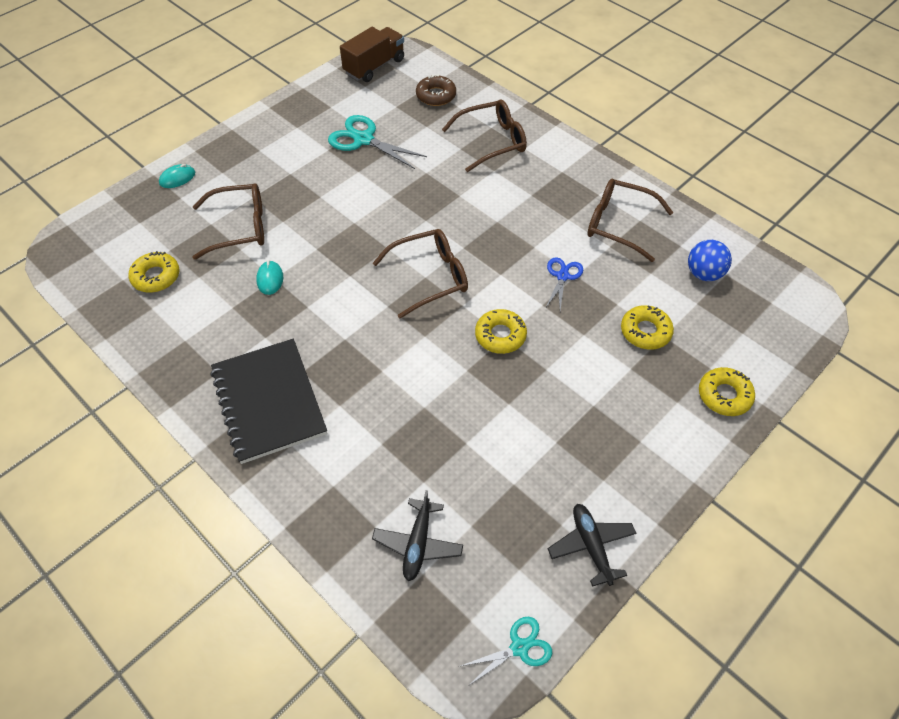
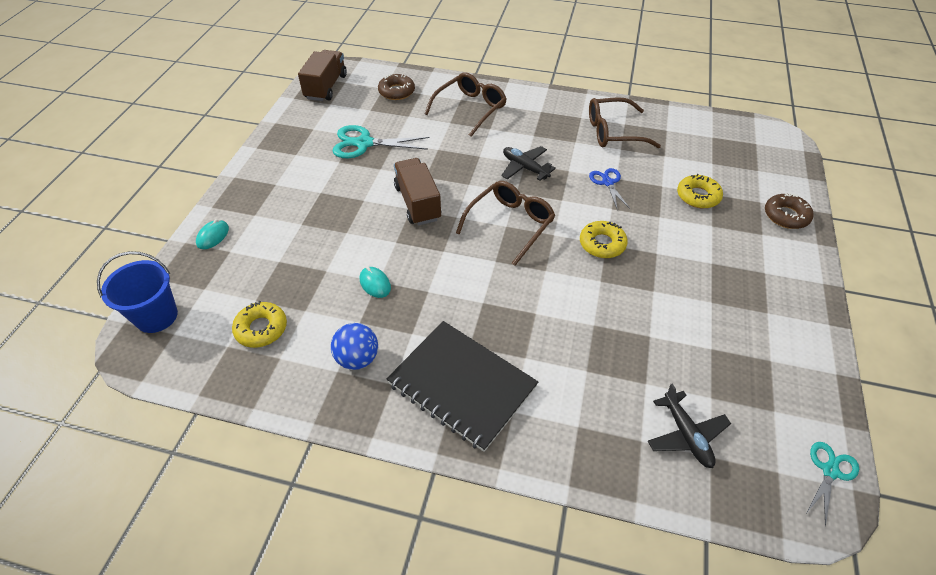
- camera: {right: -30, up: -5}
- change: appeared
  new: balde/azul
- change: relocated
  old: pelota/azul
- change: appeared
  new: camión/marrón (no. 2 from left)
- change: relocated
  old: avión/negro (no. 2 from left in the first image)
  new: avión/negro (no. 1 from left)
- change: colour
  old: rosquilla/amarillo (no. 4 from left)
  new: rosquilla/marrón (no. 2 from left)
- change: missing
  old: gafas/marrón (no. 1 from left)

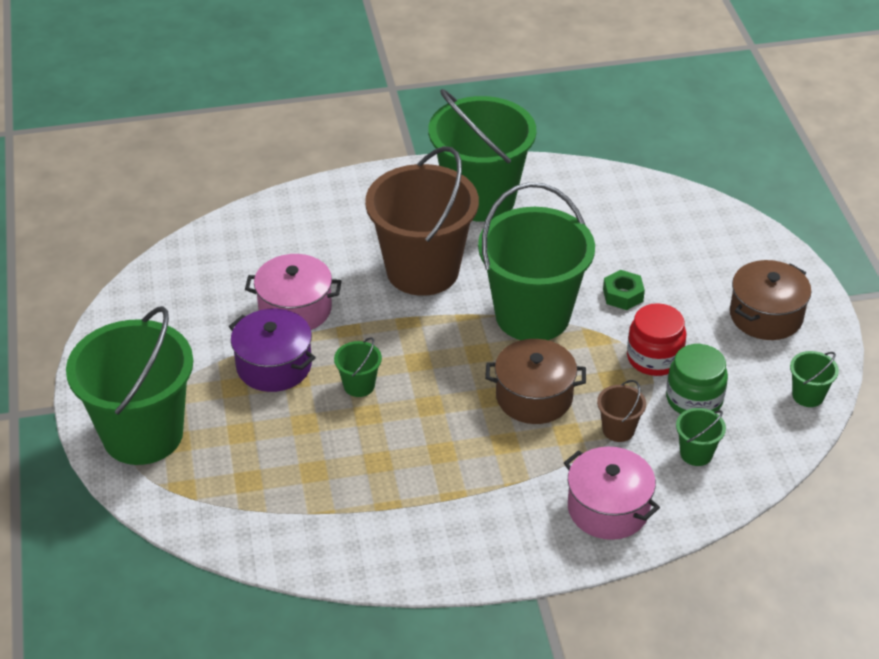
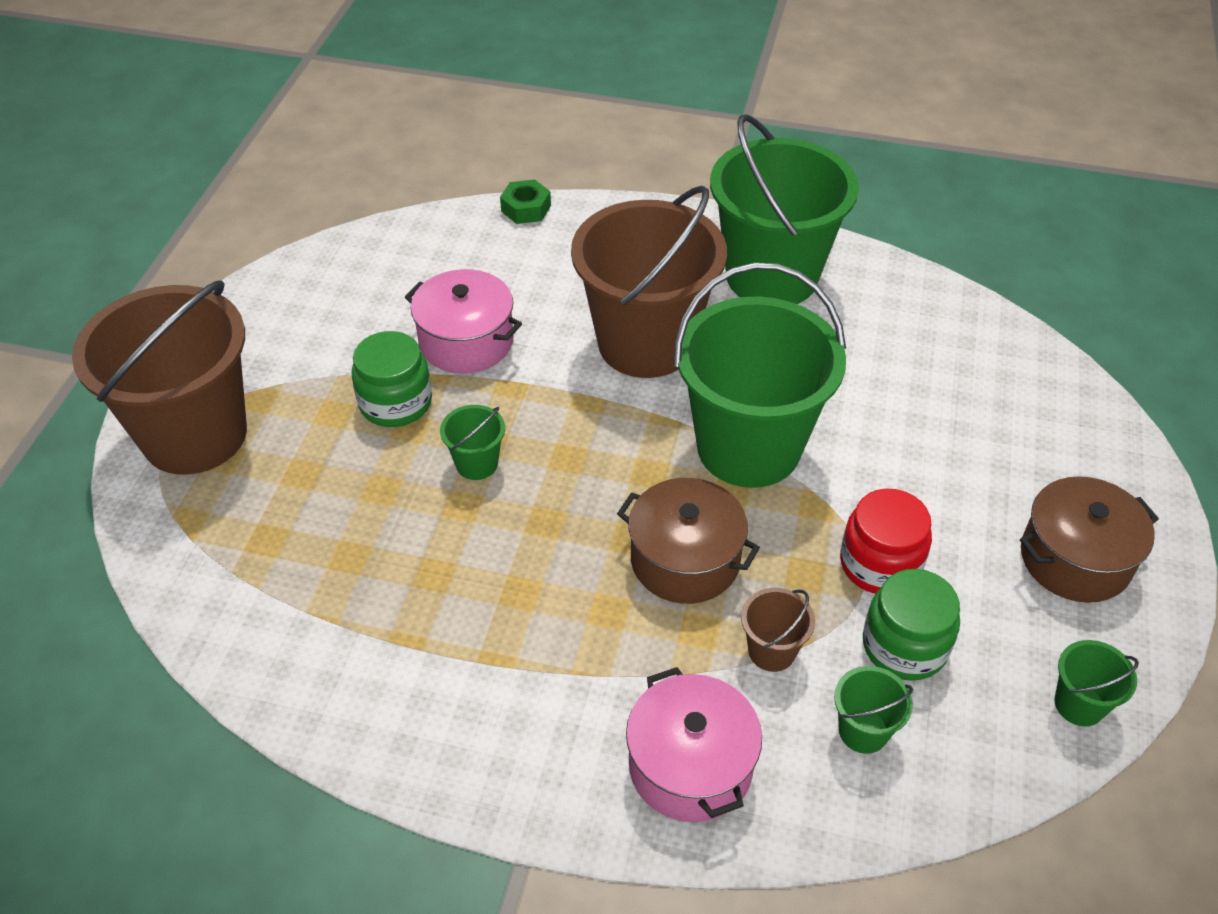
- camera: {right: 25, up: 5}
- change: colour
  old: balde/verde (no. 1 from left)
  new: balde/marrón (no. 1 from left)
- change: exchanged
  old: olla/morado
  new: tarro/verde (no. 1 from left)
- change: relocated
  old: tuerca/verde

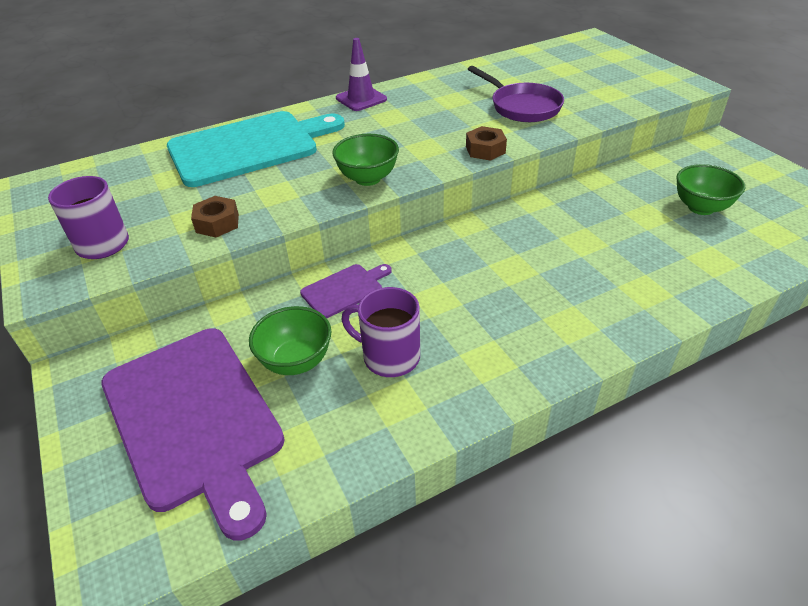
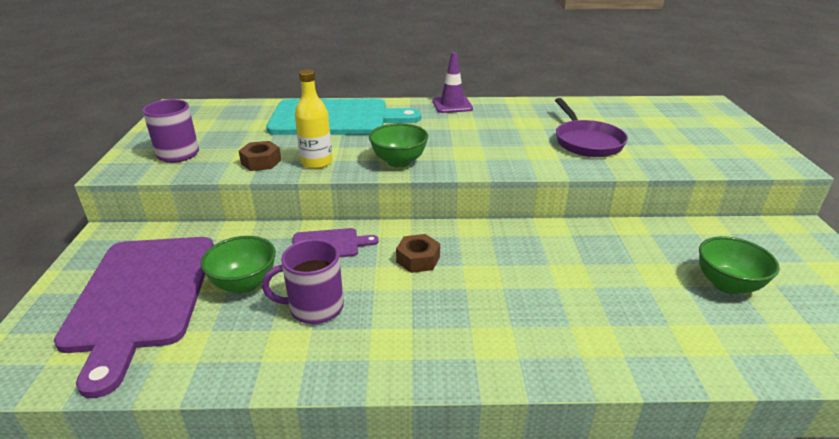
- camera: {right: 25, up: -10}
- change: spun
  old: taza/morado (no. 2 from left)
  degrees: -60
- change: appeared
  new: botella/amarillo
- change: relocated
  old: tuerca/marrón (no. 2 from left)

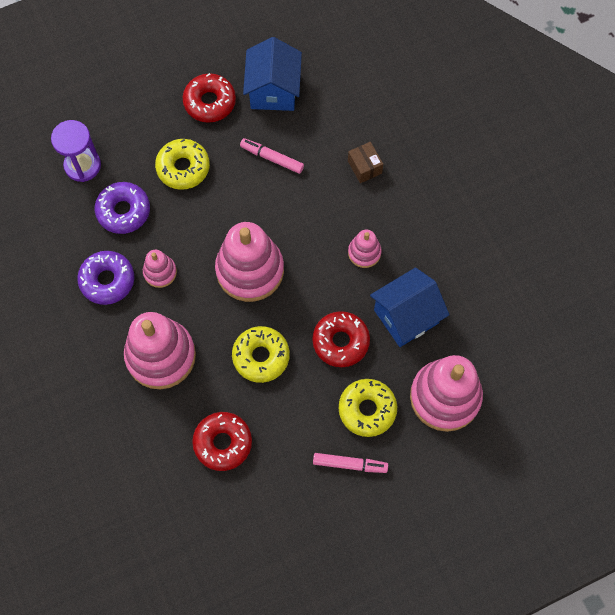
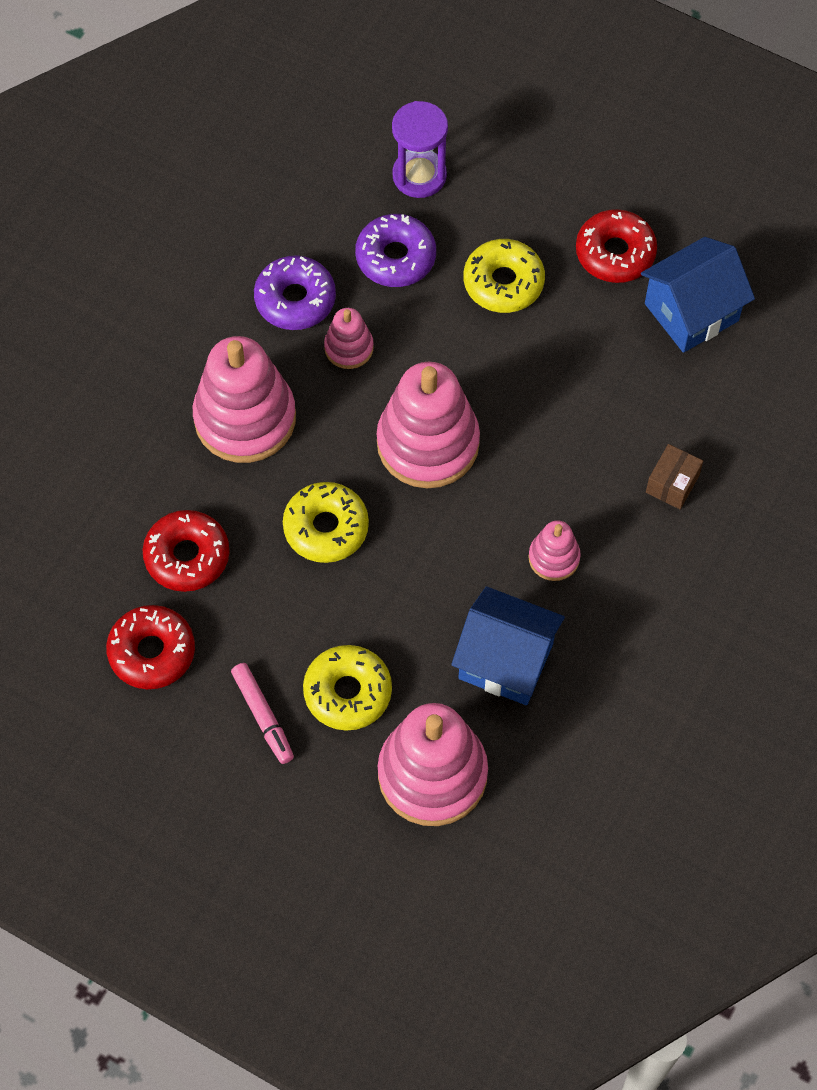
- camera: {right: 55, up: -5}
- change: relocated
  old: rosquilla/rojo (no. 3 from left in the first image)
  new: rosquilla/rojo (no. 1 from left)
- change: missing
  old: rotulador/rosa (no. 1 from left)

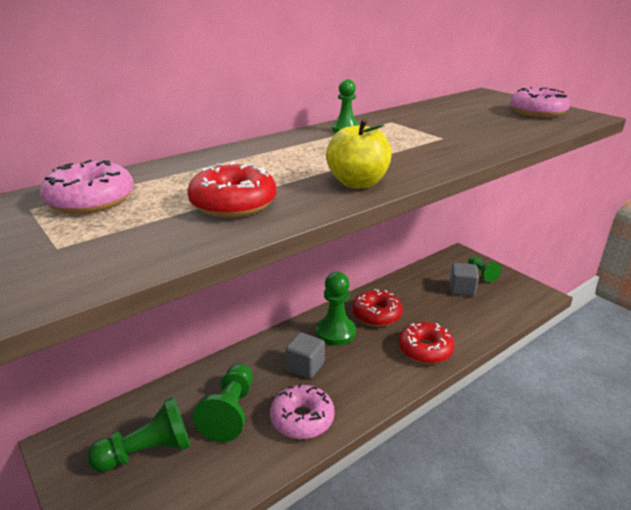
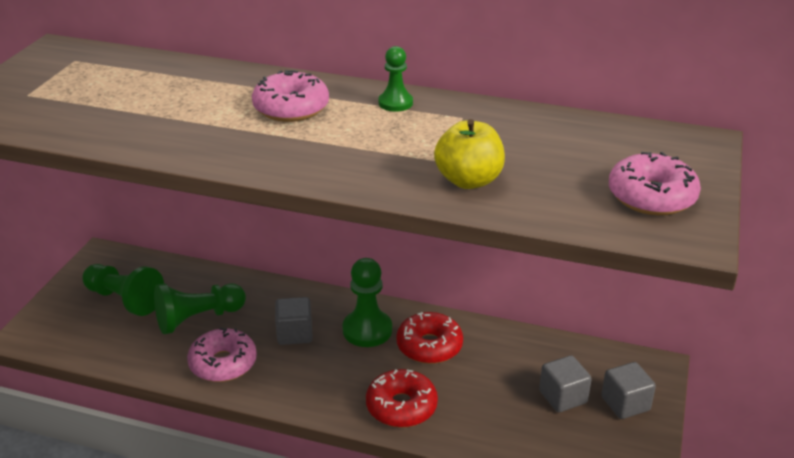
- camera: {right: 55, up: 5}
- change: relocated
  old: rosquilla/rosa (no. 1 from left in the first image)
  new: rosquilla/rosa (no. 2 from left)
- change: relocated
  old: manzana/amarillo
- change: exchanged
  old: peón/verde (no. 5 from left)
  new: cubo/gris (no. 3 from left)
- change: missing
  old: rosquilla/rojo (no. 1 from left)

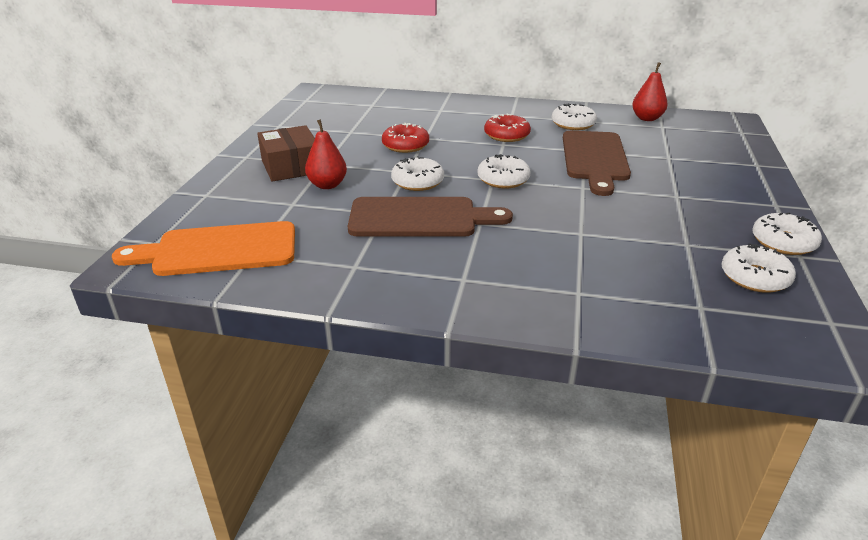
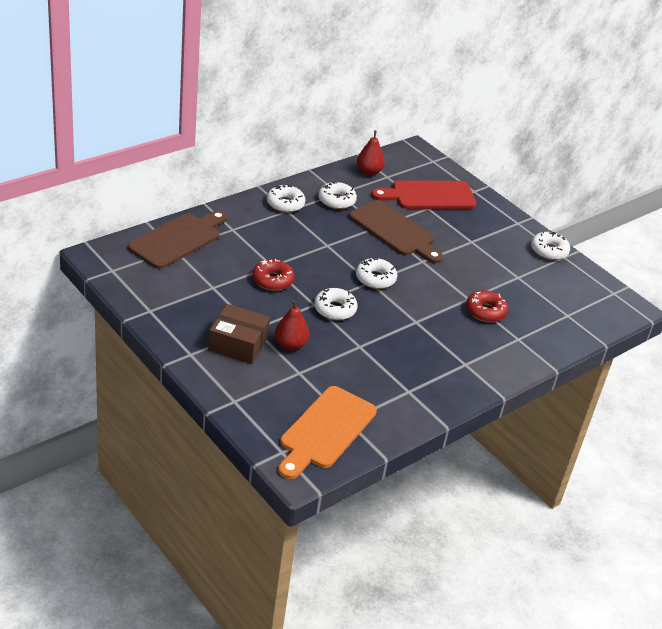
- camera: {right: -55, up: 5}
- change: relocated
  old: tabla de cortar/marrón (no. 1 from left)
- change: relocated
  old: rosquilla/blanco (no. 4 from left in the first image)
  new: rosquilla/blanco (no. 1 from left)
- change: appeared
  new: tabla de cortar/rojo
- change: relocated
  old: rosquilla/rojo (no. 2 from left)

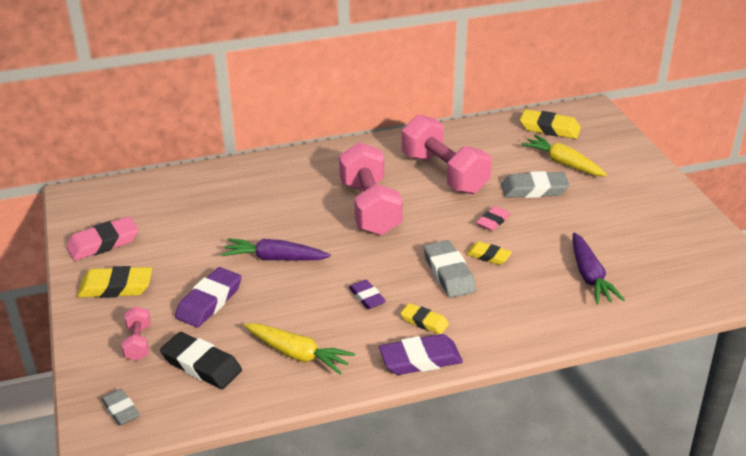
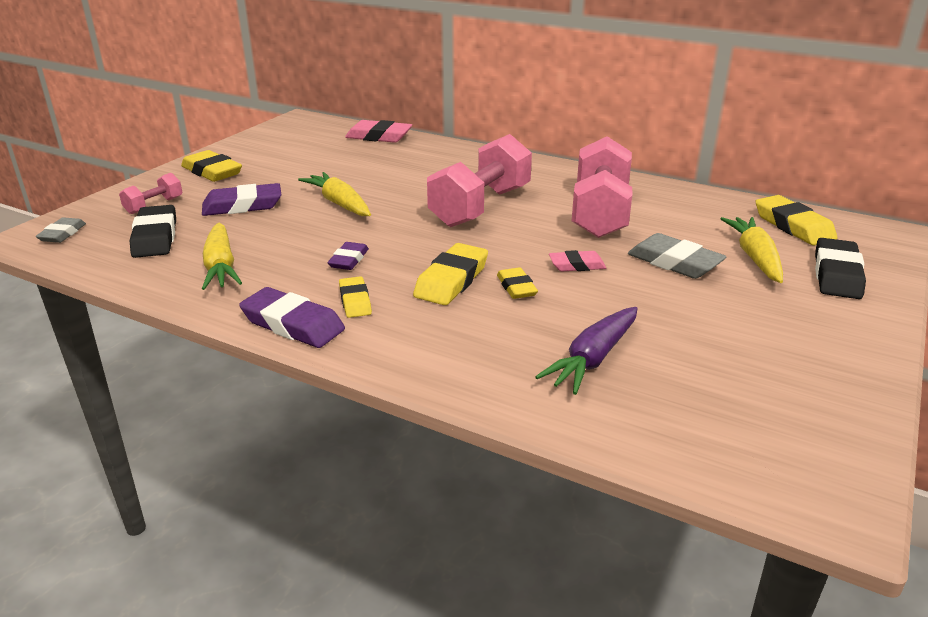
- camera: {right: 45, up: -5}
- change: colour
  old: zanahoria/morado (no. 1 from left)
  new: zanahoria/amarillo (no. 2 from left)
- change: relocated
  old: goma de borrar/rosa (no. 1 from left)
- change: colour
  old: goma de borrar/gris (no. 2 from left)
  new: goma de borrar/amarillo (no. 3 from left)
- change: appeared
  new: goma de borrar/negro (no. 2 from left)

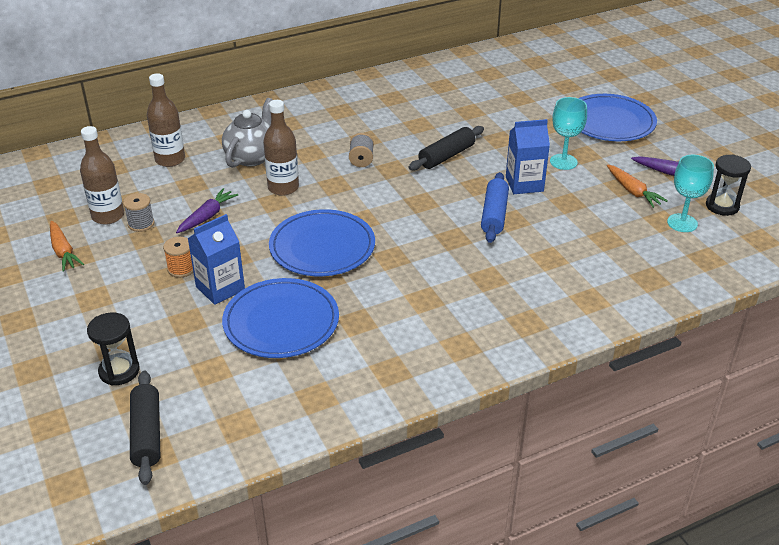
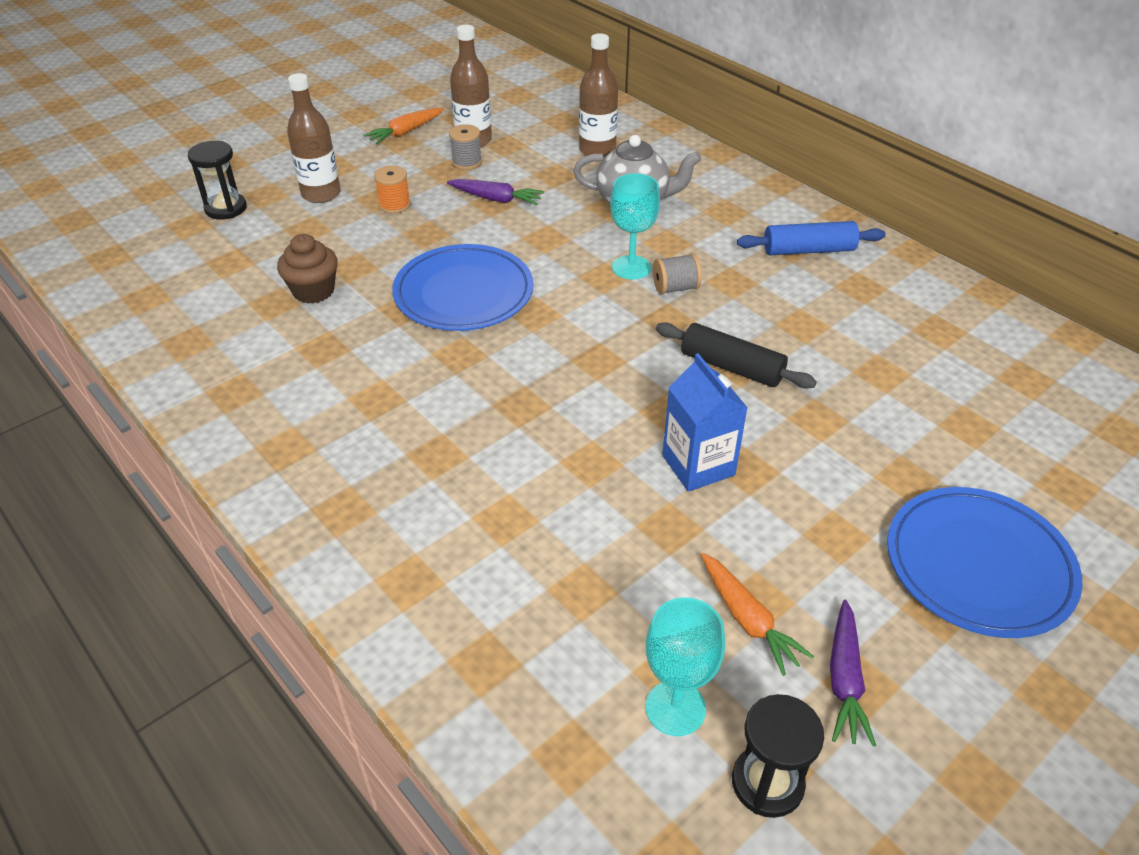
- camera: {right: 75, up: 5}
- change: exchanged
  old: plato/azul (no. 1 from left)
  new: magdalena/marrón
- change: relocated
  old: botella/marrón (no. 3 from left in the first image)
  new: botella/marrón (no. 1 from left)
- change: relocated
  old: copa/turquesa (no. 1 from left)
- change: spun
  old: zanahoria/naranja (no. 2 from left)
  degrees: -75
- change: relocated
  old: rodillo/azul
- change: missing
  old: rodillo/negro (no. 1 from left)
- change: missing
  old: cartón de leche/azul (no. 1 from left)

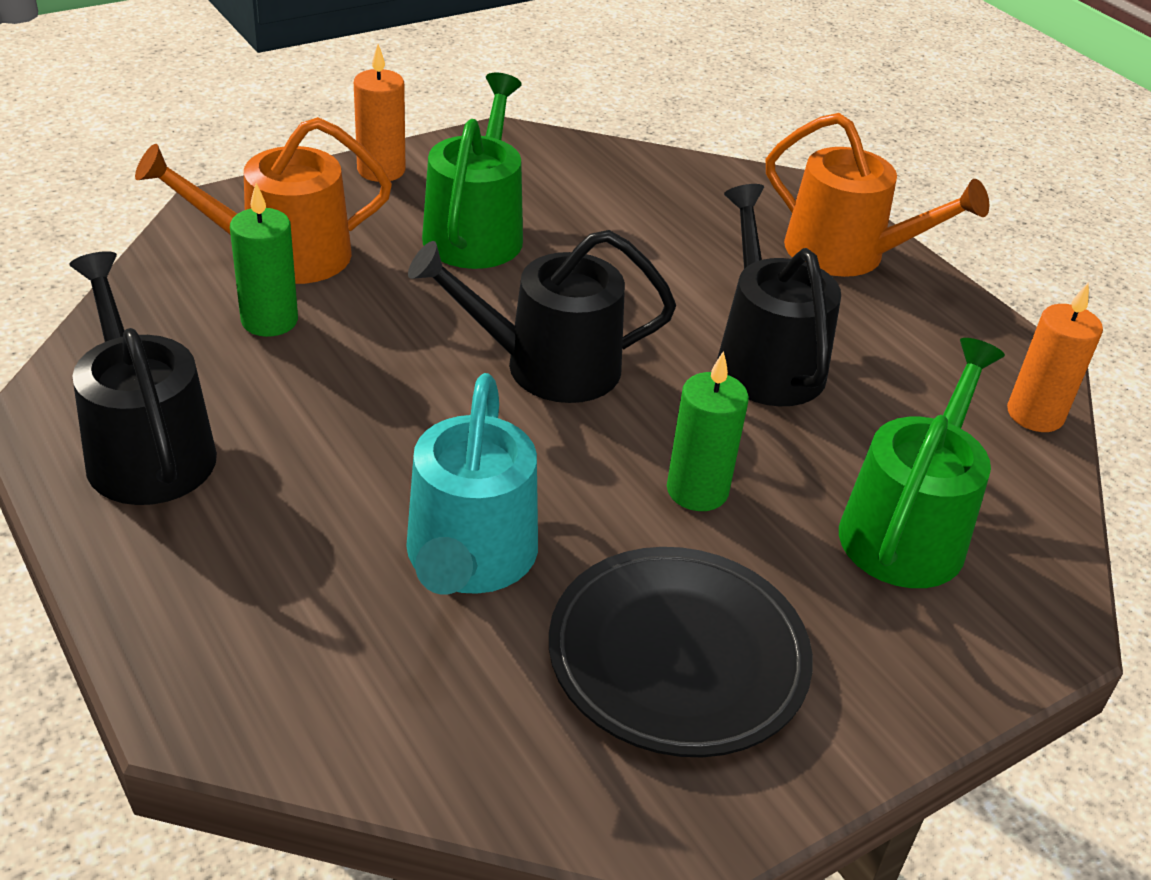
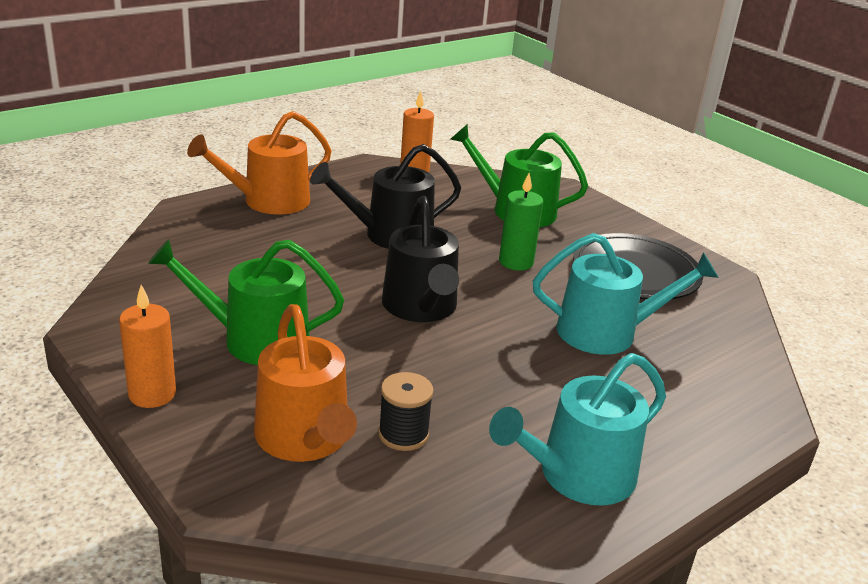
- camera: {right: -95, up: -10}
- change: spun
  old: regadera/naranja (no. 2 from left in the first image)
  degrees: -150
- change: exchanged
  old: vela/verde (no. 1 from left)
  new: carrete/negro
- change: colour
  old: regadera/negro (no. 1 from left)
  new: regadera/turquesa (no. 1 from left)

